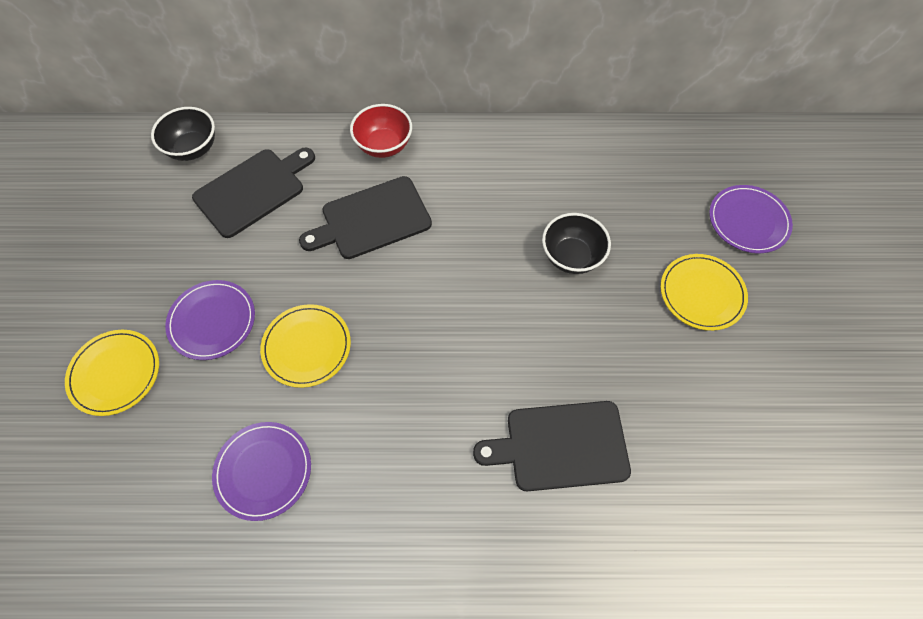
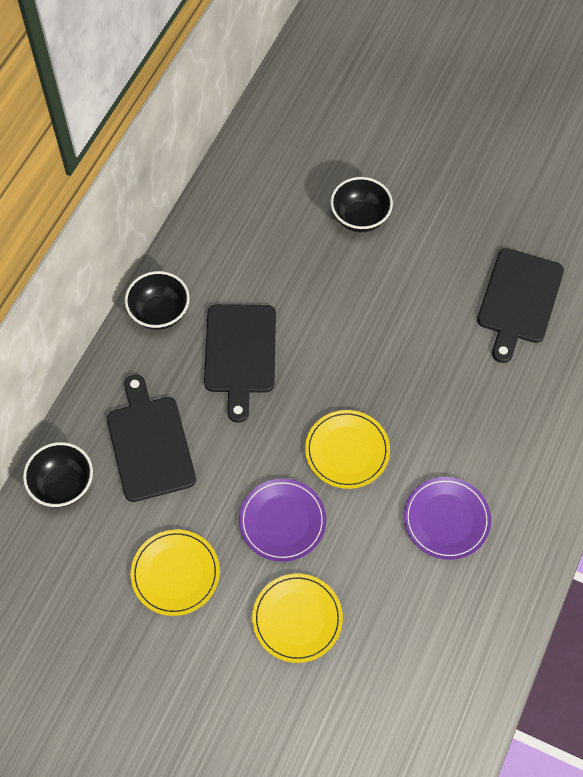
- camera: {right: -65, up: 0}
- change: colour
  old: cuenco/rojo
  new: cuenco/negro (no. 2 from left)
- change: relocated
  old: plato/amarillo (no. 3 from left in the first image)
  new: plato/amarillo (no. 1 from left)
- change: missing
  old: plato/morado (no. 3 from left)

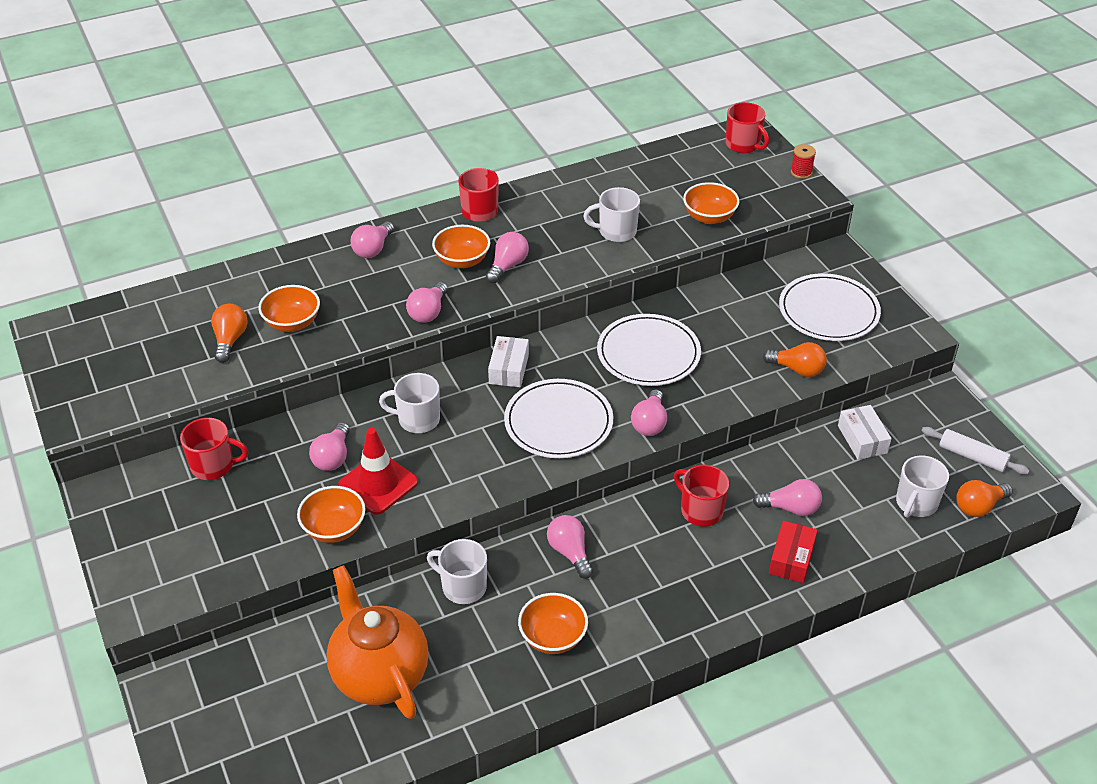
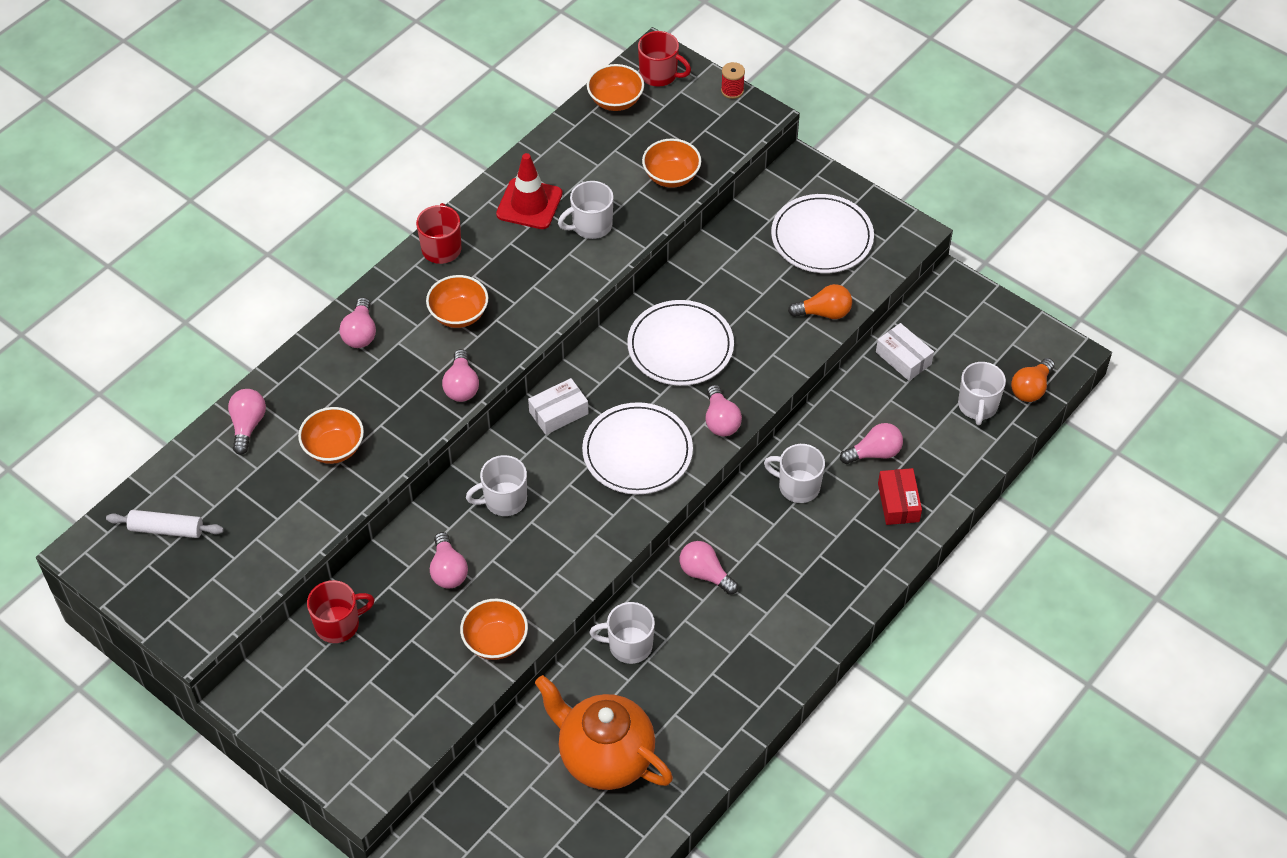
- camera: {right: -25, up: 10}
- change: relocated
  old: rodillo/blanco
- change: relocated
  old: bombilla/rosa (no. 4 from left in the first image)
  new: bombilla/rosa (no. 1 from left)
- change: relocated
  old: cono de tráfico/rojo
- change: spun
  old: caja/blanco (no. 1 from left)
  degrees: 75
- change: relocated
  old: cuenco/naranja (no. 4 from left)
- change: colour
  old: taza/rojo (no. 3 from left)
  new: taza/blanco (no. 4 from left)
- change: missing
  old: bombilla/naranja (no. 1 from left)

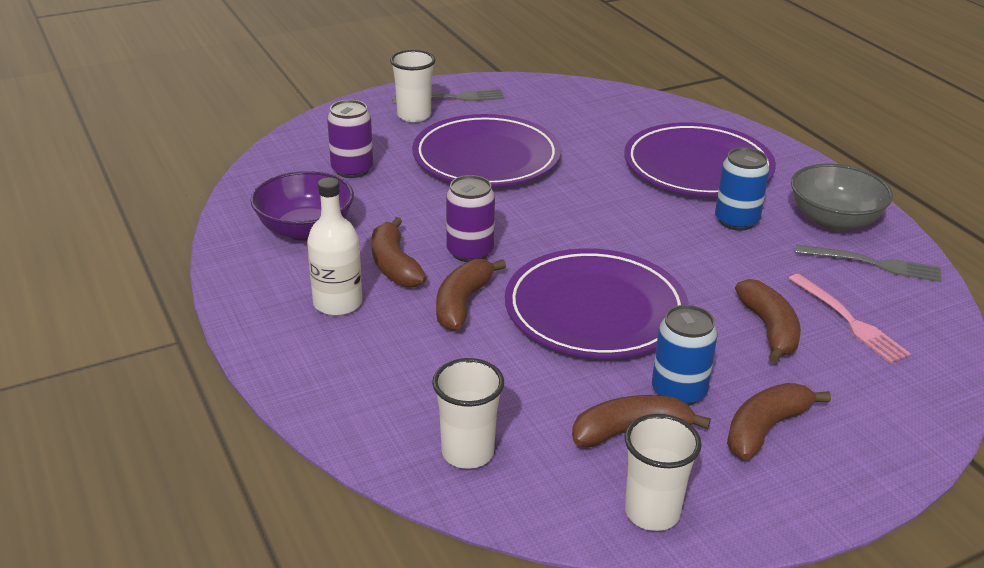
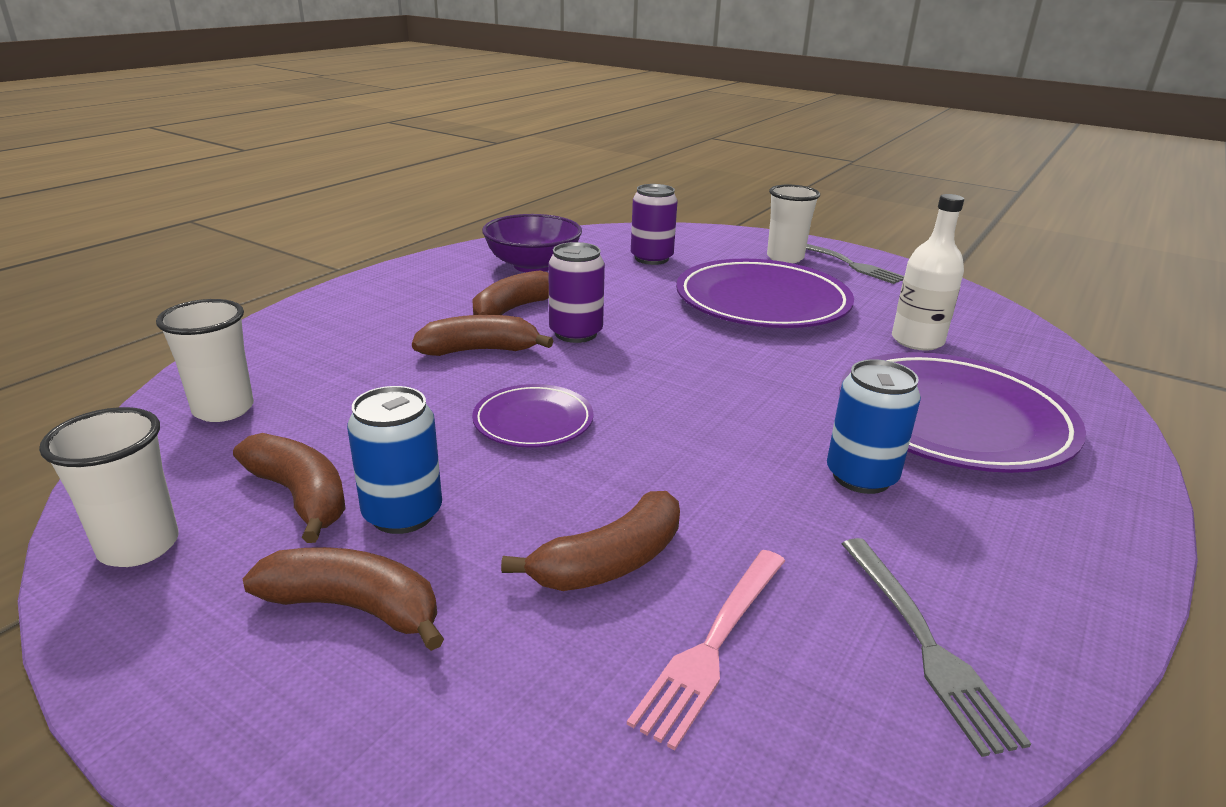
- camera: {right: 60, up: -5}
- change: size
  old: plato/morado (no. 2 from left in the first image)
  factor: 0.51
- change: relocated
  old: botella/blanco
- change: missing
  old: cuenco/gris

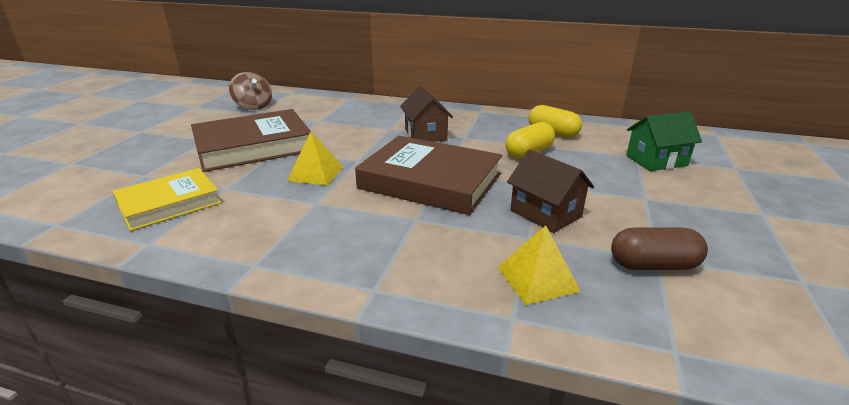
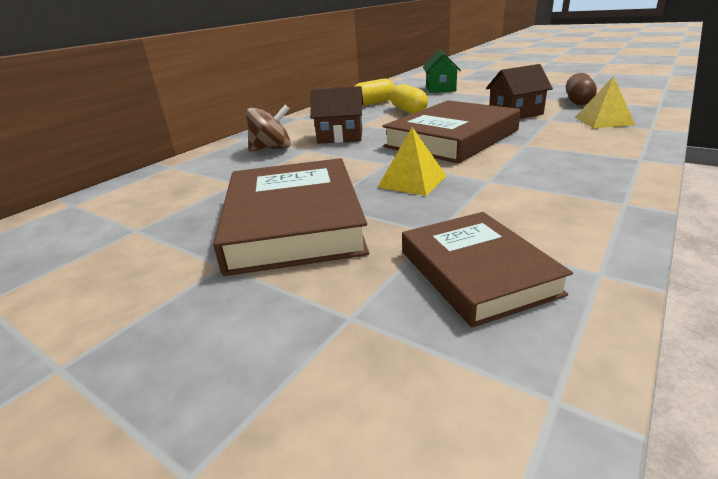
- camera: {right: -70, up: 0}
- change: relocated
  old: peonza/marrón
- change: colour
  old: libro/amarillo
  new: libro/marrón (no. 3 from left)

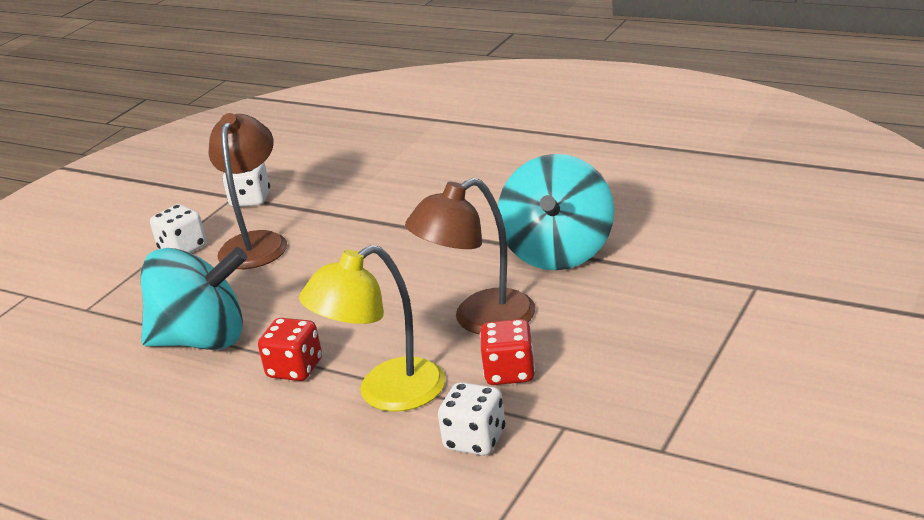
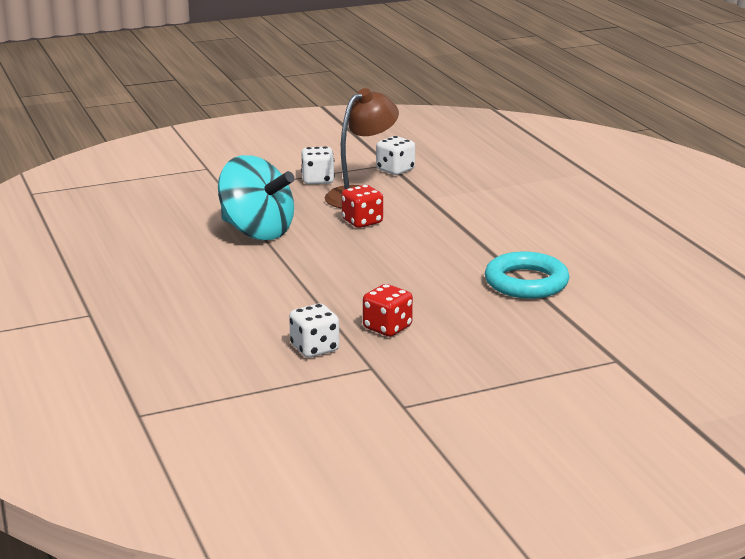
- camera: {right: 35, up: -5}
- change: relocated
  old: dado/rojo (no. 1 from left)
- change: exchanged
  old: peonza/turquesa (no. 2 from left)
  new: anillo/turquesa
- change: missing
  old: lámpara/amarillo
- change: missing
  old: lámpara/marrón (no. 2 from left)

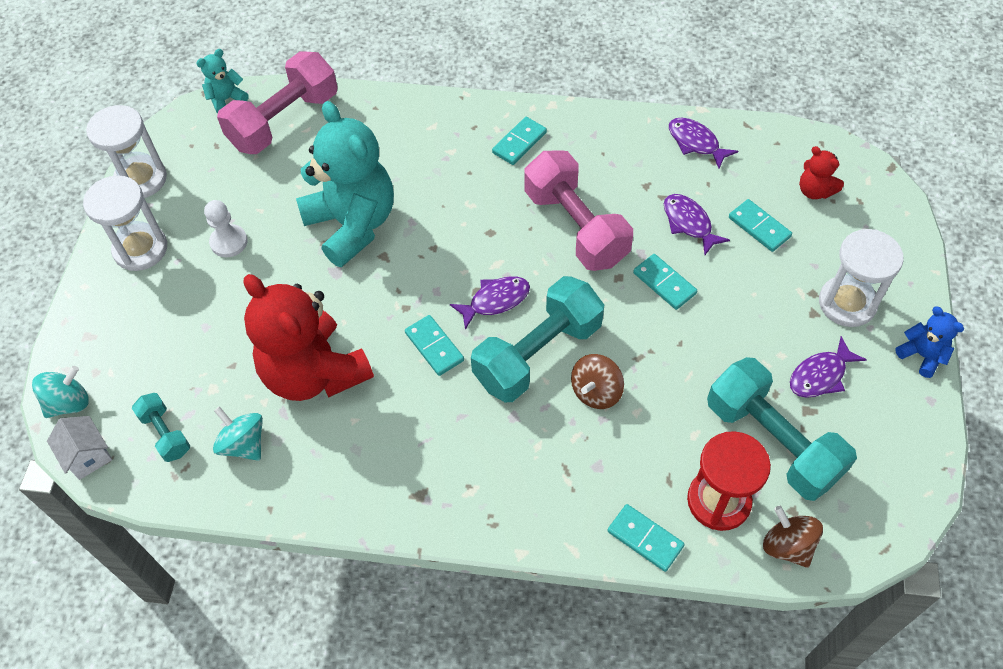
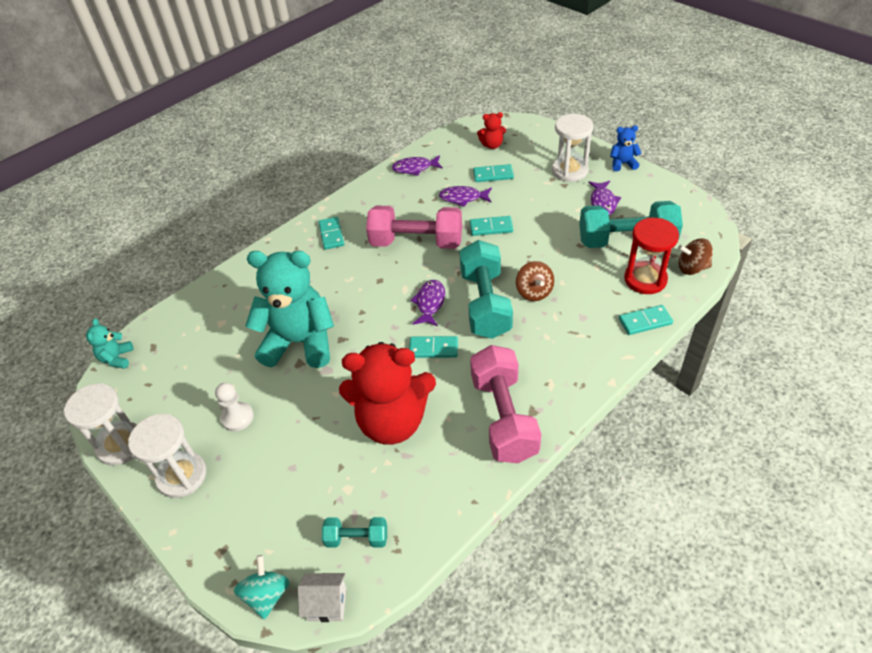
- camera: {right: -50, up: -10}
- change: relocated
  old: mancuerna/rosa (no. 1 from left in the first image)
  new: mancuerna/rosa (no. 2 from left)
- change: missing
  old: peonza/turquesa (no. 2 from left)

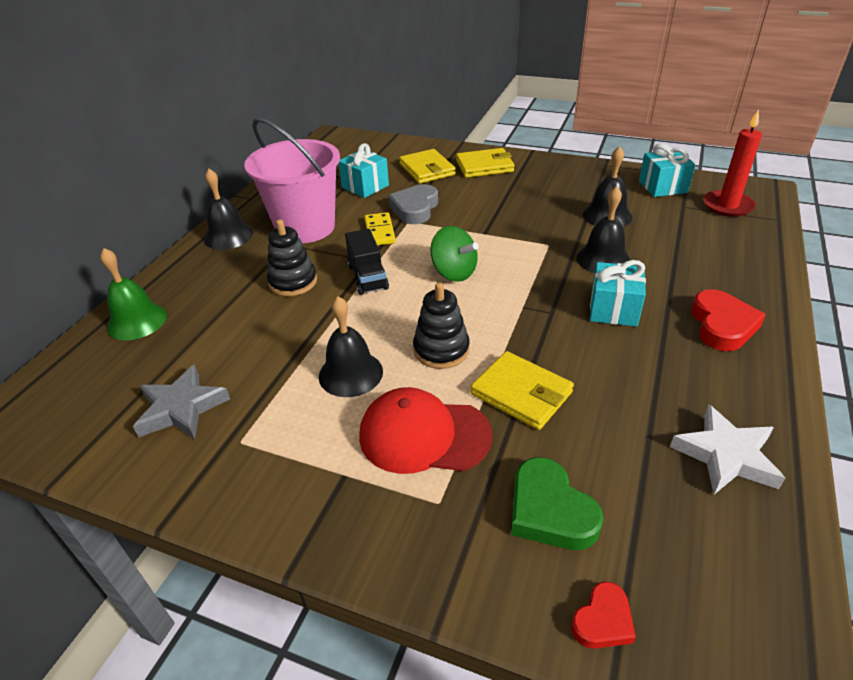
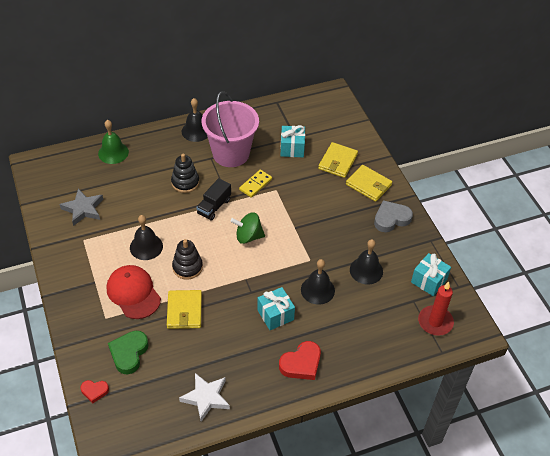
- camera: {right: 45, up: 10}
- change: spun
  old: peonza/verde
  degrees: 90
- change: relocated
  old: corazón/gris

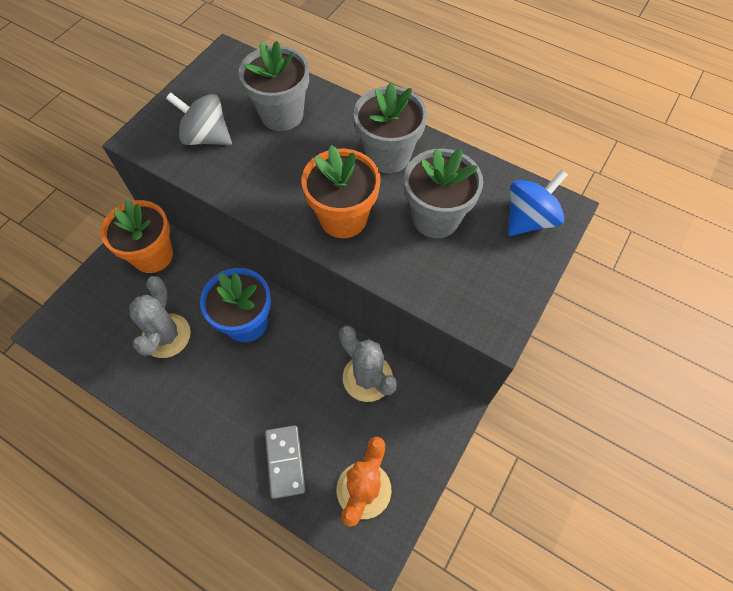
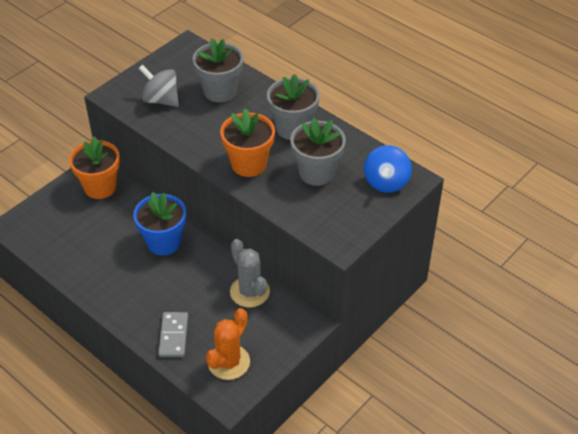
- camera: {right: 10, up: -15}
- change: spun
  old: peonza/azul
  degrees: 135
- change: missing
  old: cactus/gris (no. 1 from left)

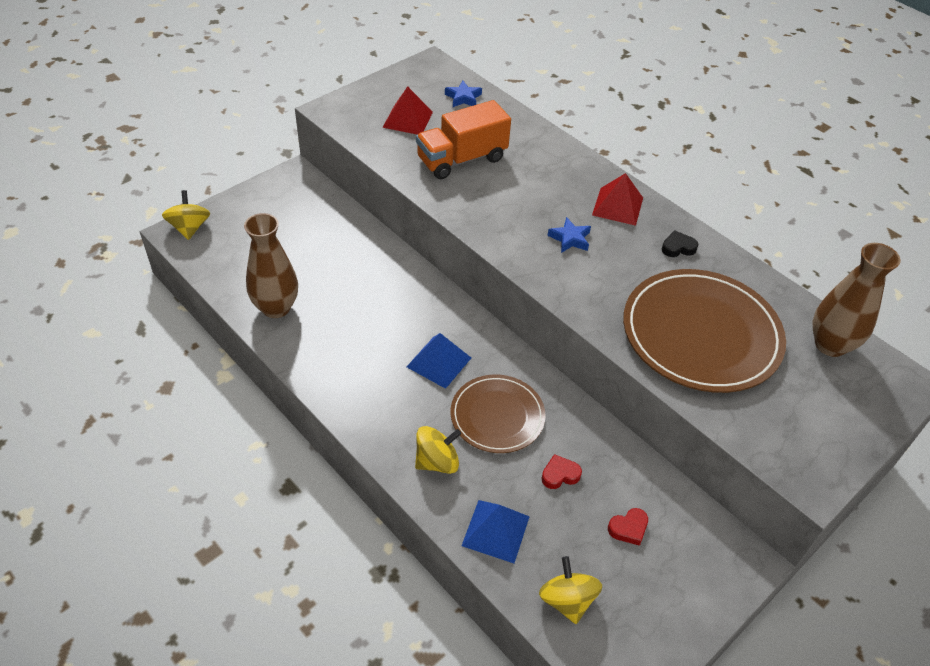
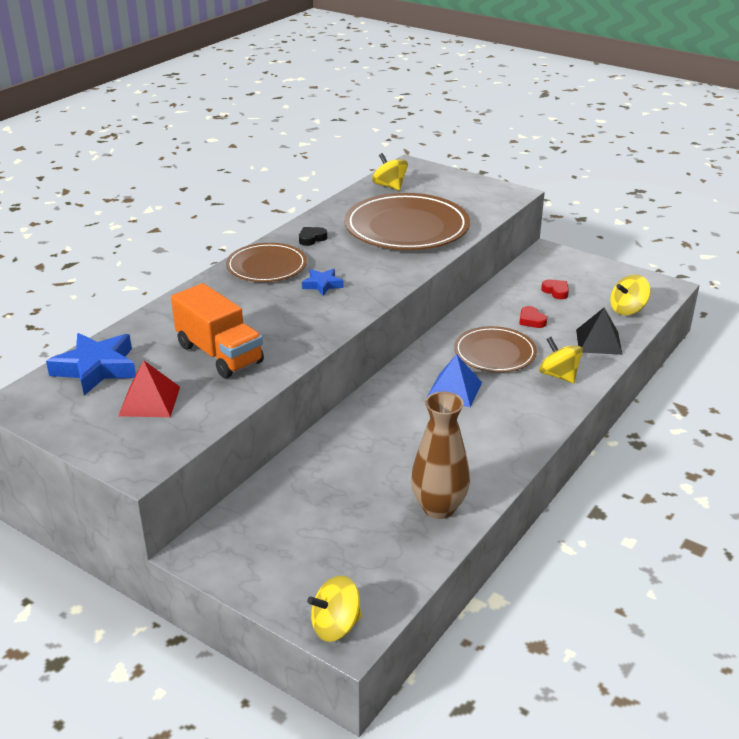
- camera: {right: -100, up: -15}
- change: size
  old: estrella/azul (no. 1 from left)
  factor: 1.86
- change: exchanged
  old: pirámide/rojo (no. 2 from left)
  new: plato/marrón (no. 1 from left)
- change: spun
  old: corazón/negro
  degrees: 75
- change: exchanged
  old: florero/marrón (no. 2 from left)
  new: peonza/amarillo (no. 2 from left)
- change: colour
  old: pirámide/azul (no. 2 from left)
  new: pirámide/negro

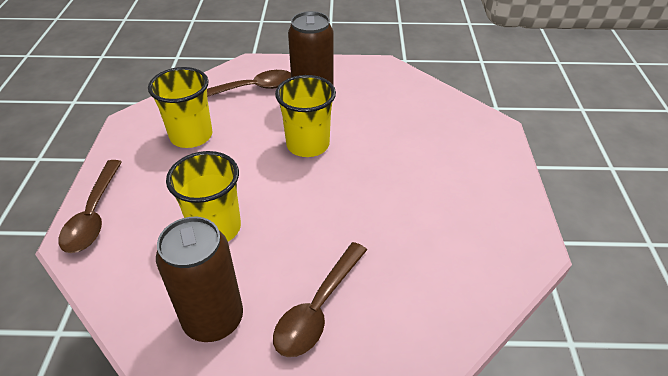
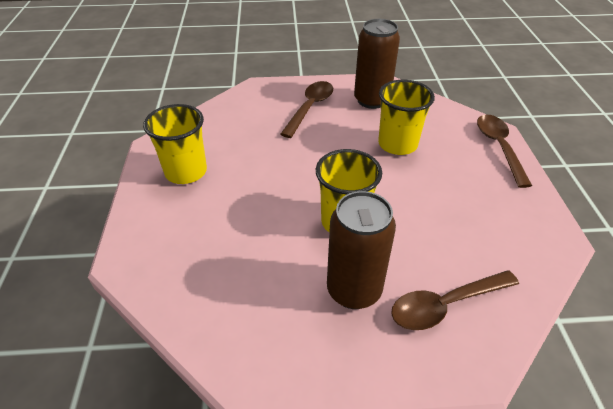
- camera: {right: 175, up: 0}
- change: relocated
  old: vaso/amarillo (no. 1 from left)

